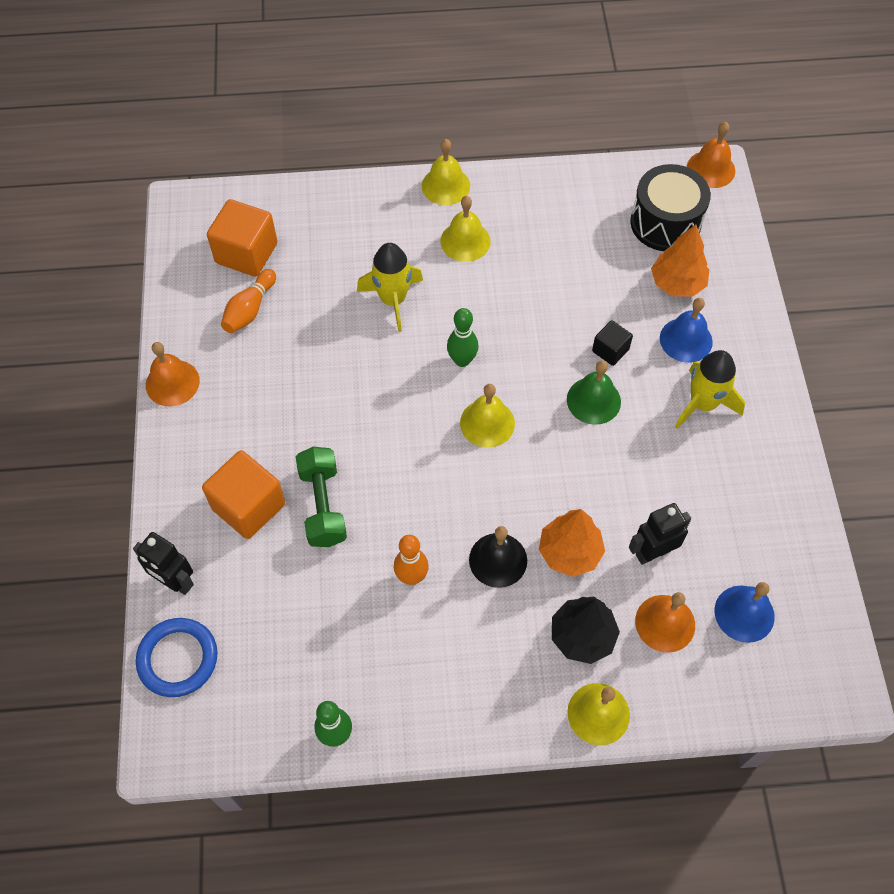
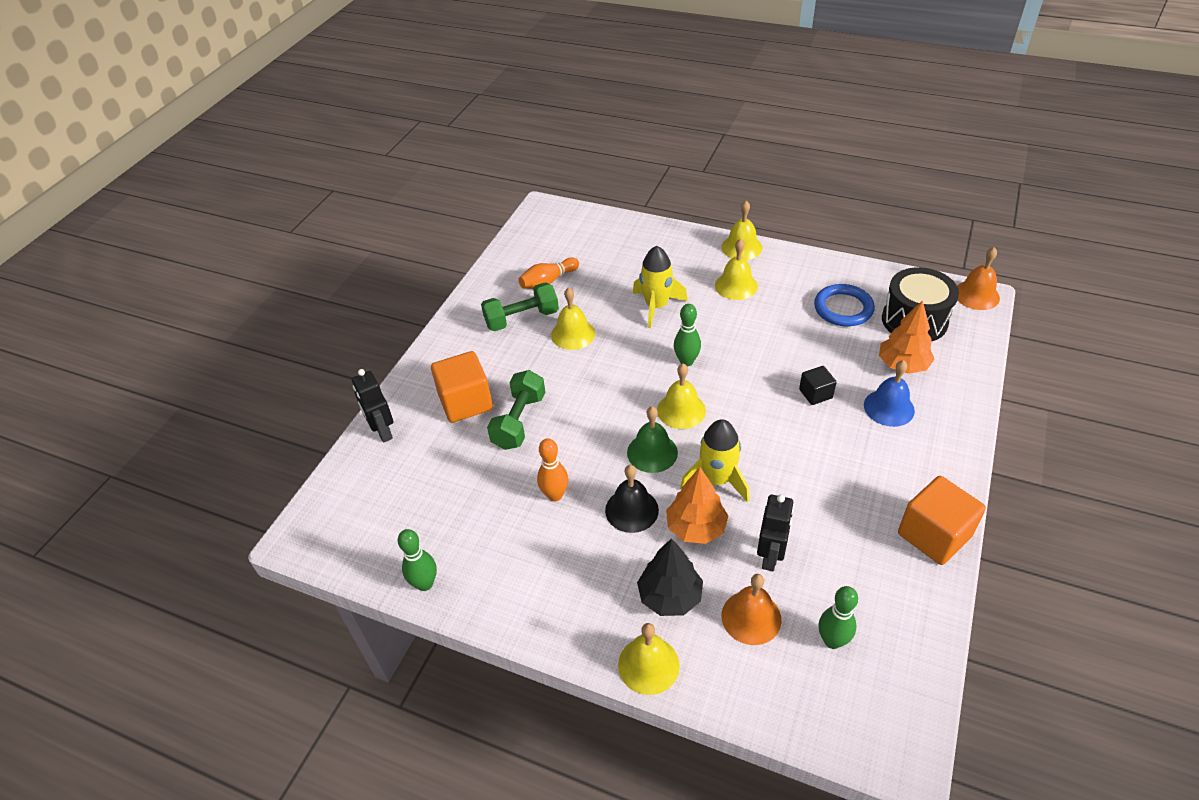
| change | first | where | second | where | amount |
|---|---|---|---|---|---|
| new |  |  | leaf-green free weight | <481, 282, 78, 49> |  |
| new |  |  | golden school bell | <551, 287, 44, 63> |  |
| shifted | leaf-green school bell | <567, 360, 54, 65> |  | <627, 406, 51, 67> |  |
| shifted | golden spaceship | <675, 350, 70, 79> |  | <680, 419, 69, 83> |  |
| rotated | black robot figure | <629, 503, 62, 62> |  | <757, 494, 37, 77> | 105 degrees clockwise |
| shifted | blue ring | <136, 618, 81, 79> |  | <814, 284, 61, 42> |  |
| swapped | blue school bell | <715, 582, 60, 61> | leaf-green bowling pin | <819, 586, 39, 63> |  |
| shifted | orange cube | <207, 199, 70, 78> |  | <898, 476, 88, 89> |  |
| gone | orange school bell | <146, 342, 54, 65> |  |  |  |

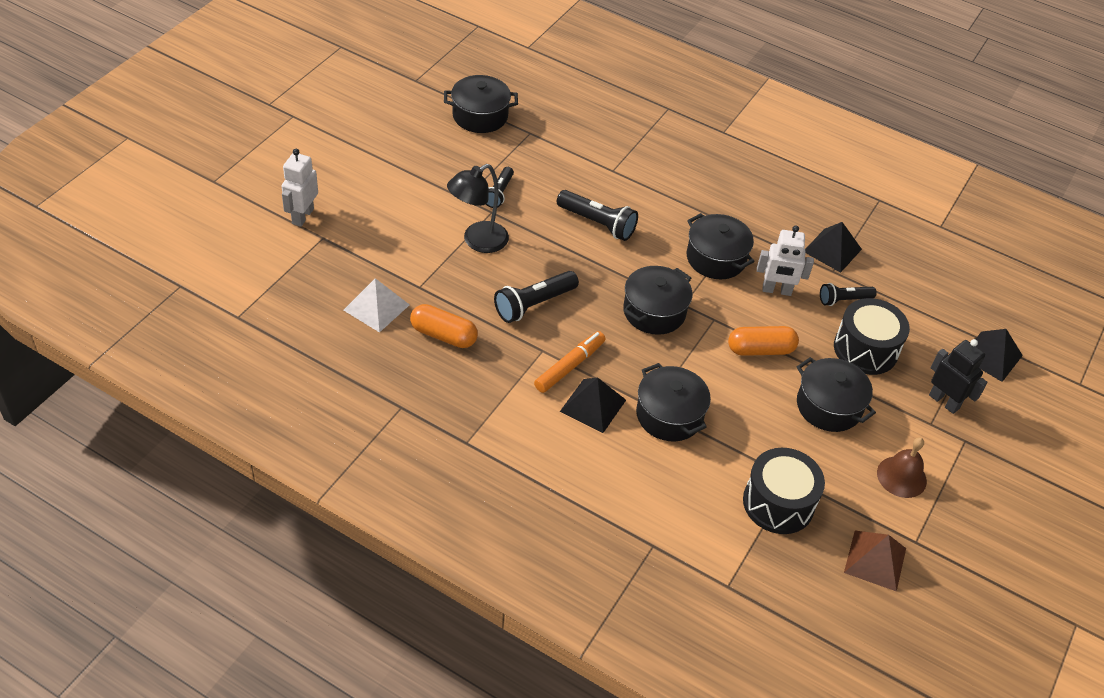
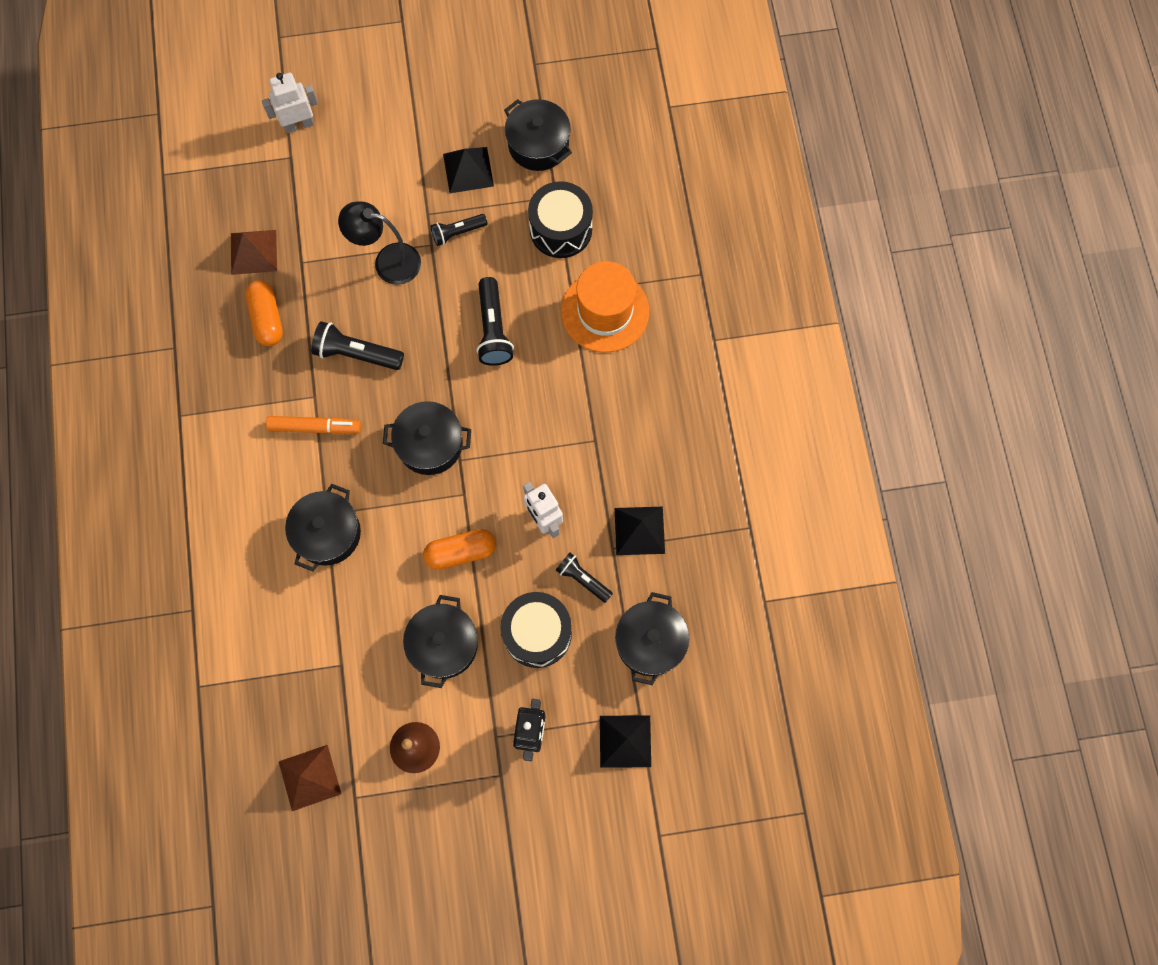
| change | first | where | second | where | amount |
|---|---|---|---|---|---|
| repainted | white solid pyramid | <344, 278, 65, 55> | russet solid pyramid | <231, 230, 46, 45> |  |
| rotated | orange capsule | <728, 326, 71, 30> |  | <423, 529, 73, 41> | 60 degrees counterclockwise |
| shifted | black solid pyramid | <560, 378, 66, 55> |  | <443, 147, 51, 46> |  |
| shifted | black snare drum | <743, 448, 82, 86> |  | <528, 181, 65, 77> |  |
| new |  |  | orange hat | <561, 261, 88, 91> |  |
| shifted | black pot | <687, 213, 68, 66> |  | <615, 592, 74, 94> |  |

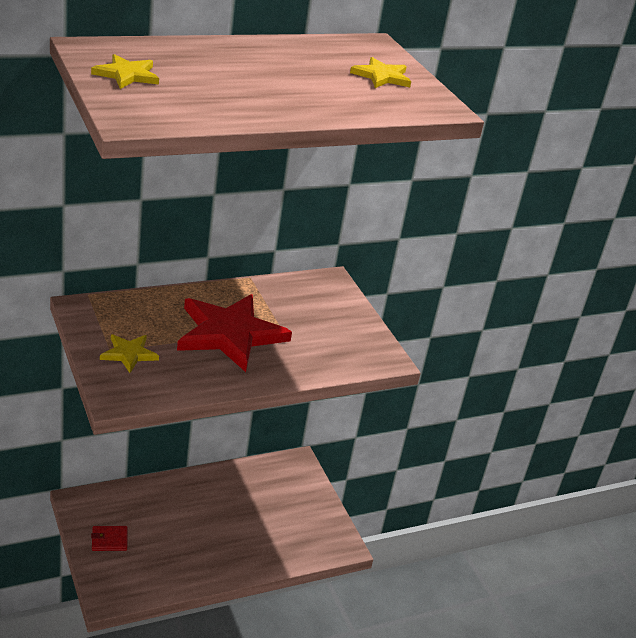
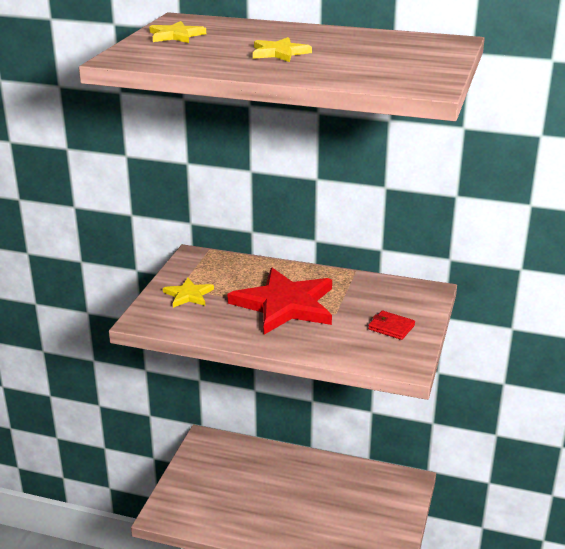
| change | first | where | second | where | amount |
|---|---|---|---|---|---|
| shifted | golden star shape | <350, 57, 61, 31> |  | <253, 37, 59, 25> |  |
| shifted | scarlet billfold | <91, 526, 37, 25> |  | <368, 311, 47, 29> |  |

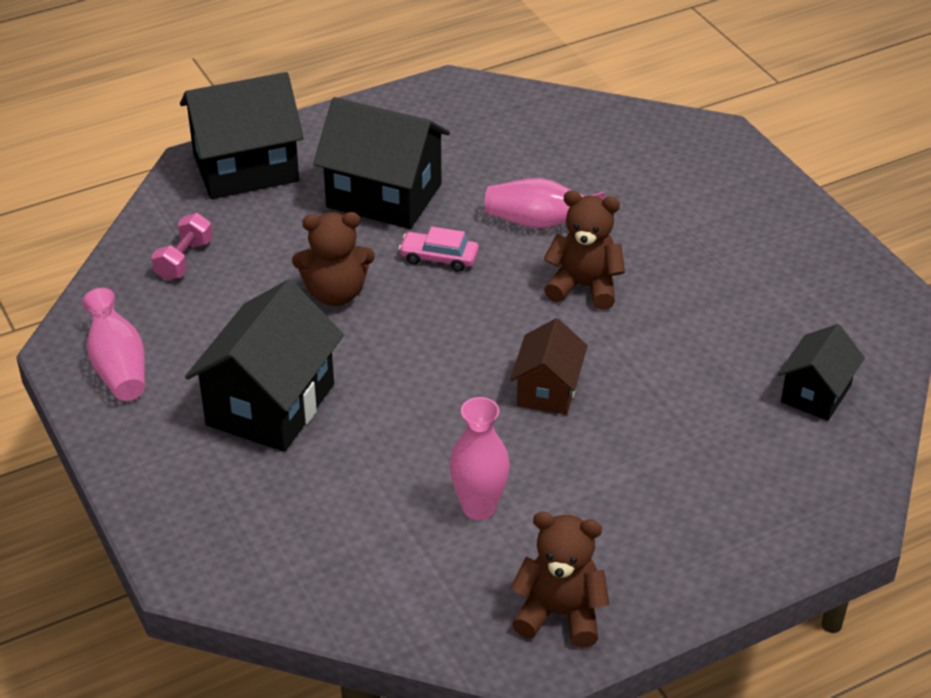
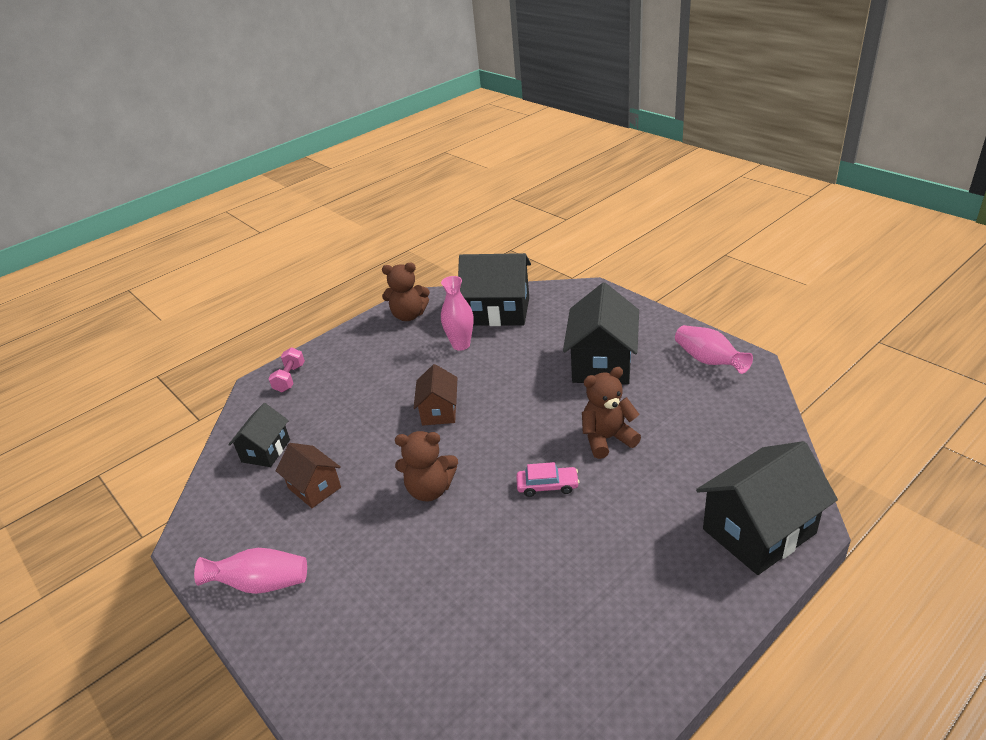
| change | first | where | second | where | amount |
|---|---|---|---|---|---|
| shifted | pink tall vase | <485, 178, 120, 50> |  | <194, 548, 113, 46> |  |
| shifted | pink free weight | <151, 213, 62, 67> |  | <268, 348, 37, 44> |  |
| new |  |  | russet toy house | <276, 443, 65, 65> |  |
| shifted | black toy house | <313, 97, 137, 132> |  | <458, 253, 73, 73> |  |

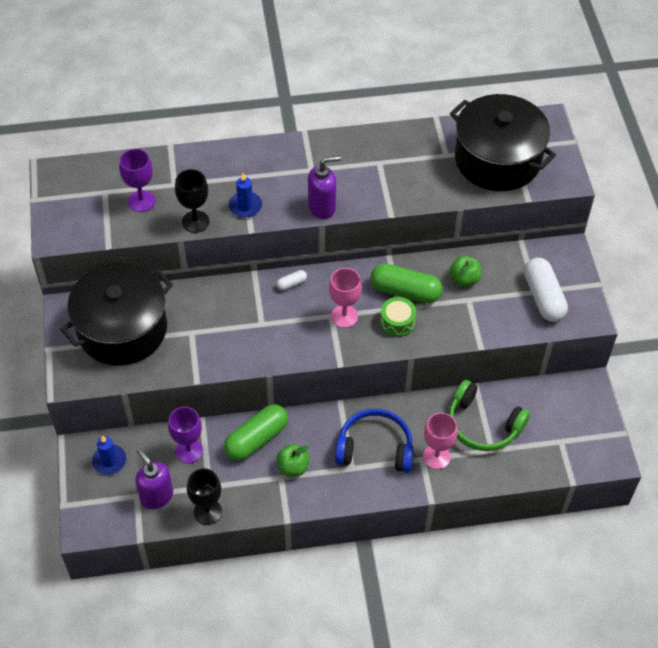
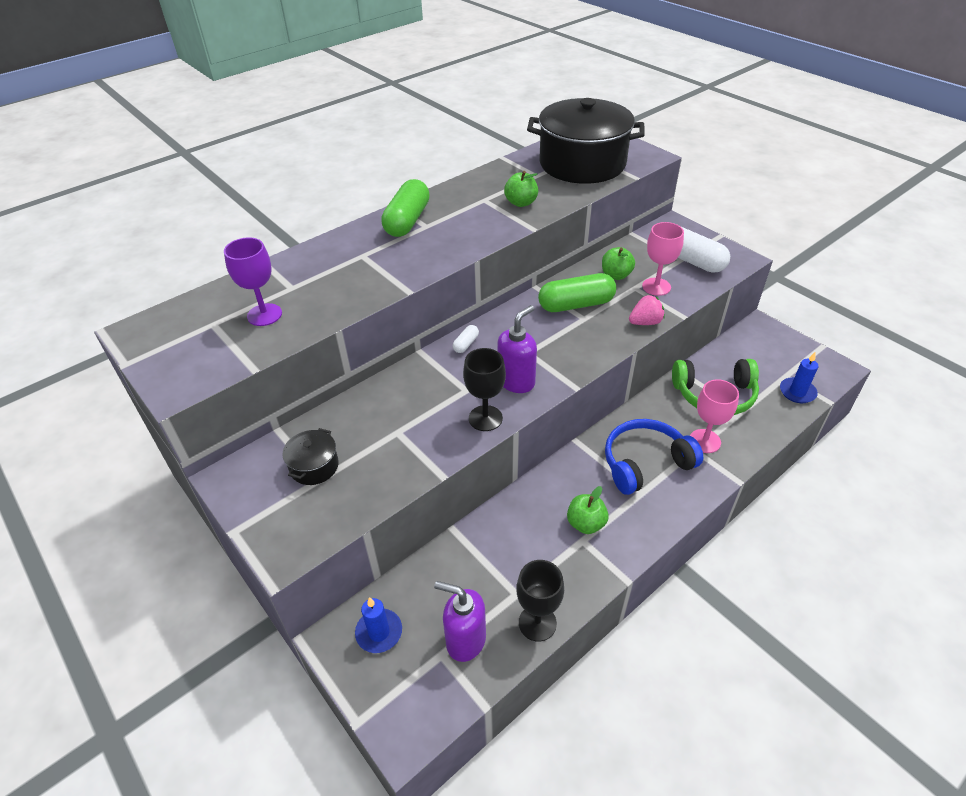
| change | first | where | second | where | amount |
|---|---|---|---|---|---|
| scaled | black pot | <60, 263, 113, 102> |  | <283, 428, 56, 57> | x0.41 |
| shifted | leaf-green capsule | <224, 404, 64, 57> |  | <381, 179, 49, 58> |  |
| shifted | black goblet | <175, 169, 34, 64> |  | <463, 348, 43, 83> |  |
| shifted | violet soap dispenser | <308, 156, 33, 63> |  | <497, 305, 40, 88> |  |
| new |  |  | leaf-green apple fruit | <504, 171, 34, 36> |  |
| new |  |  | pink berry | <629, 295, 36, 30> |  |
| shifted | pink goblet | <329, 268, 33, 60> |  | <642, 222, 42, 74> |  |
| shifted | blue candle | <229, 173, 33, 45> |  | <780, 352, 38, 51> |  |
| gone | violet goblet | <168, 407, 35, 56> |  |  |  |
| gone | leaf-green snare drum | <380, 297, 36, 40> |  |  |  |

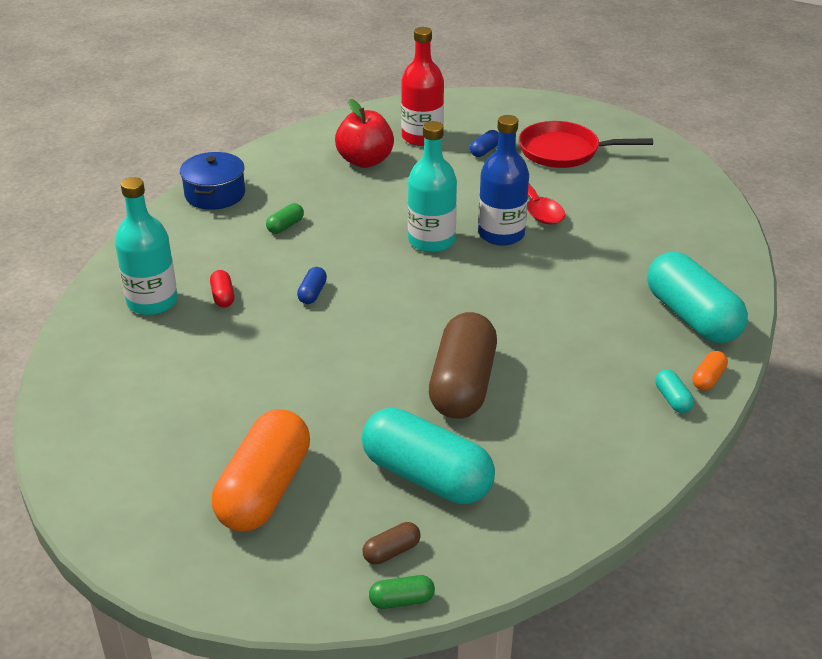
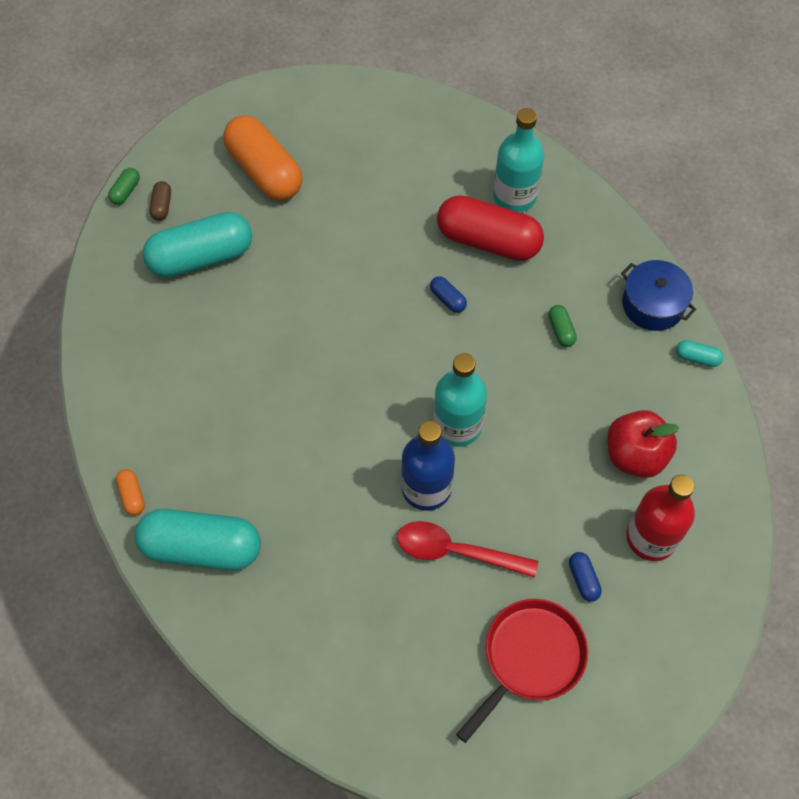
| change | first | where | second | where | amount |
|---|---|---|---|---|---|
| scaled | scarlet capsule | <210, 270, 24, 37> |  | <437, 195, 107, 66> | x2.45 |
| shifted | aqua capsule | <655, 369, 39, 44> |  | <676, 340, 47, 27> |  |
| gone | russet capsule | <429, 312, 68, 107> |  |  |  |

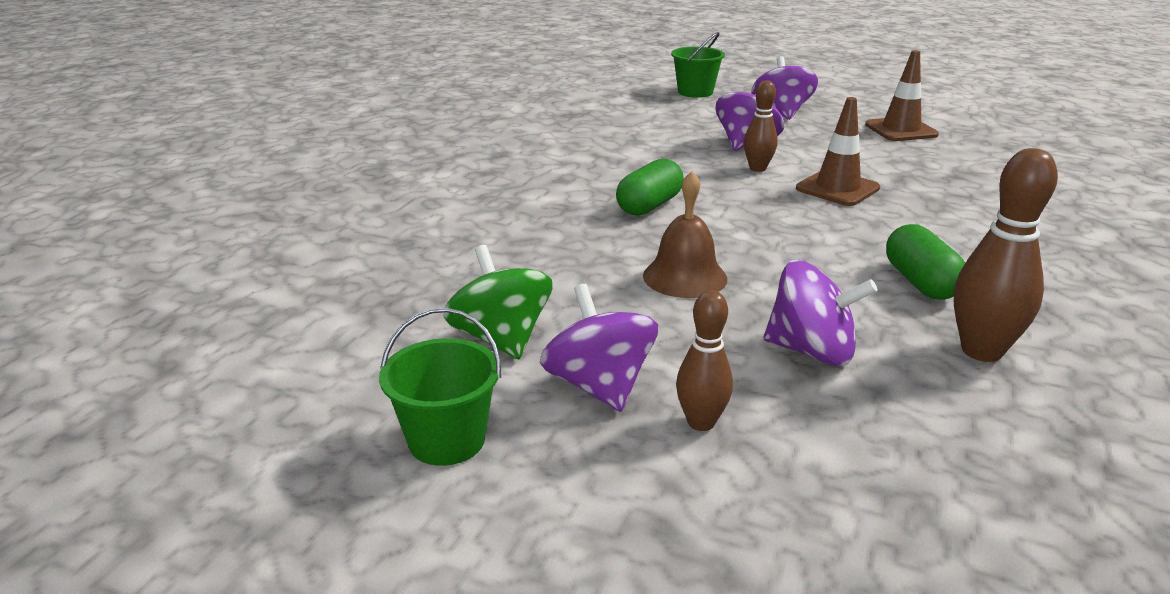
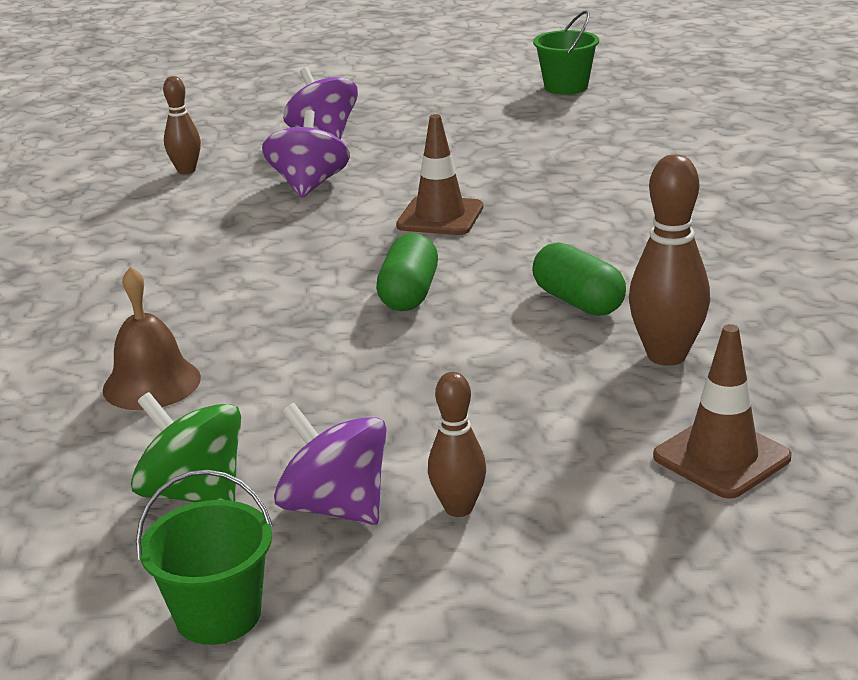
| change | first | where | second | where | amount |
|---|---|---|---|---|---|
| shifted | russet school bell | <643, 171, 84, 127> |  | <102, 266, 99, 144> |  |
| shifted | russet bowling pin | <744, 80, 34, 92> |  | <163, 76, 38, 98> |  |
| shifted | leaf-green capsule | <616, 159, 68, 57> |  | <376, 233, 62, 78> |  |
| shifted | leaf-green bucket | <671, 32, 54, 66> |  | <533, 10, 66, 85> |  |
| shifted | russet traffic cone | <865, 50, 74, 91> |  | <653, 324, 139, 175> |  |
| gone | violet toy top | <764, 260, 114, 106> |  |  |  |

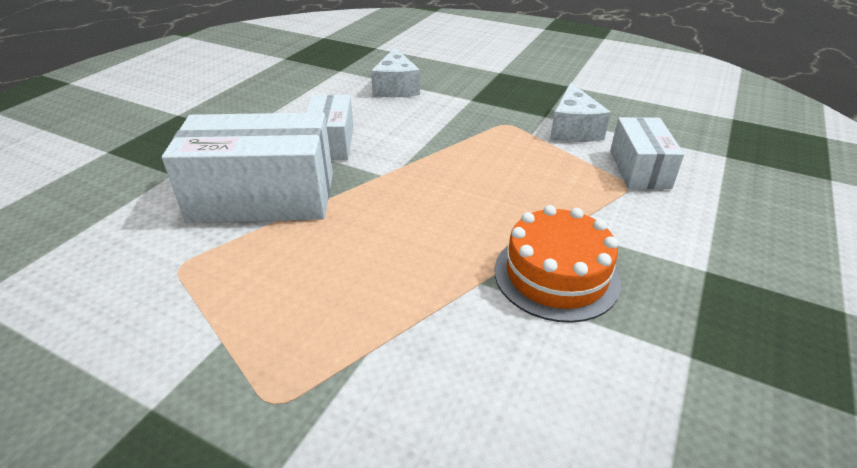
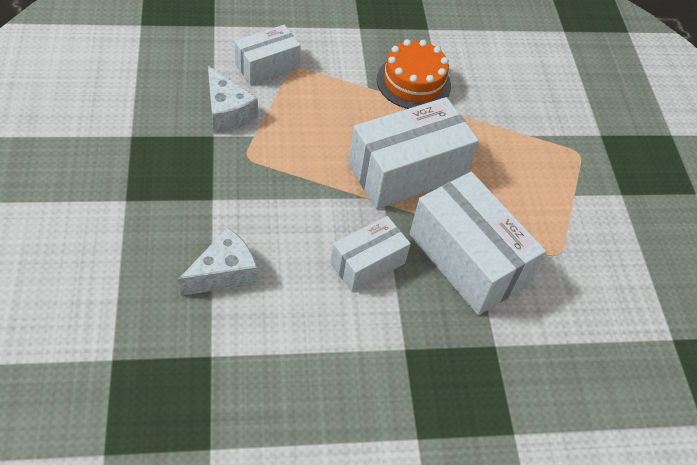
| change | first | where | second | where | amount |
|---|---|---|---|---|---|
| rotated | white cheese wedge | <550, 83, 61, 59> |  | <208, 66, 50, 67> | 90 degrees clockwise |
| new |  |  | white parcel | <348, 97, 131, 112> |  |

